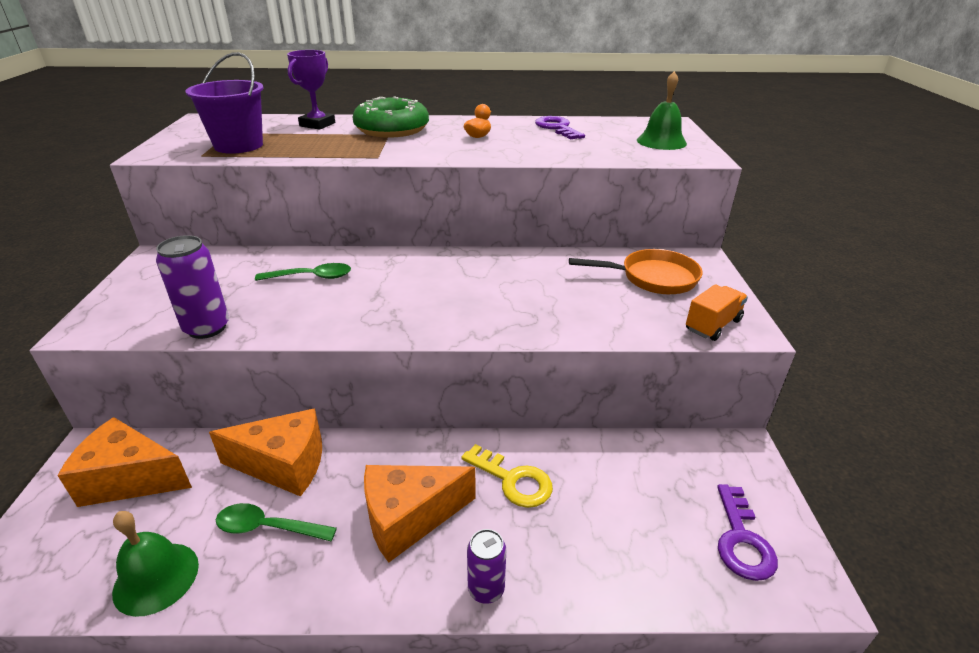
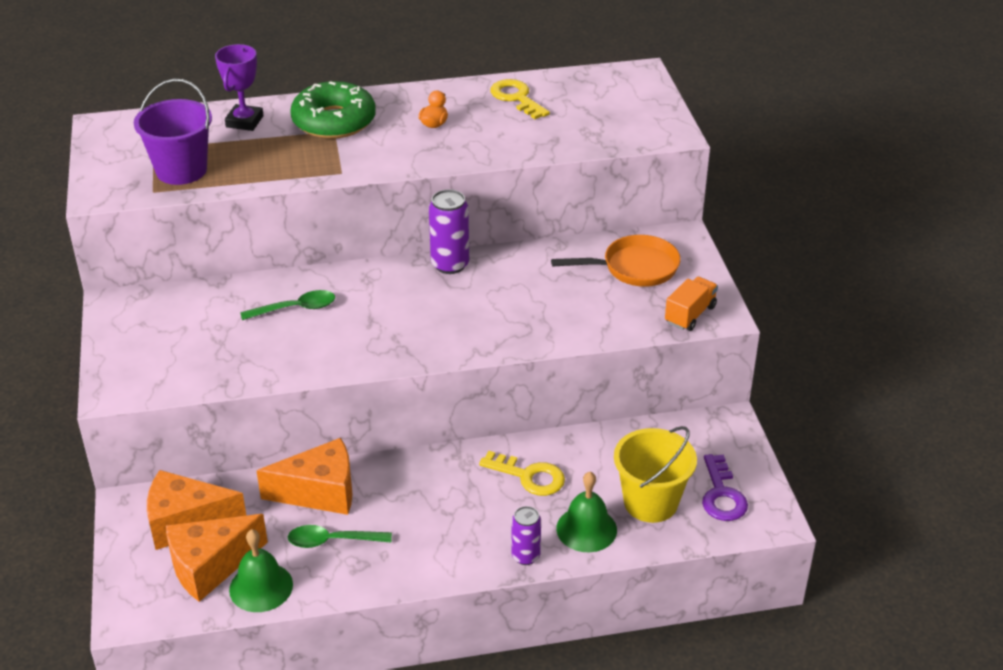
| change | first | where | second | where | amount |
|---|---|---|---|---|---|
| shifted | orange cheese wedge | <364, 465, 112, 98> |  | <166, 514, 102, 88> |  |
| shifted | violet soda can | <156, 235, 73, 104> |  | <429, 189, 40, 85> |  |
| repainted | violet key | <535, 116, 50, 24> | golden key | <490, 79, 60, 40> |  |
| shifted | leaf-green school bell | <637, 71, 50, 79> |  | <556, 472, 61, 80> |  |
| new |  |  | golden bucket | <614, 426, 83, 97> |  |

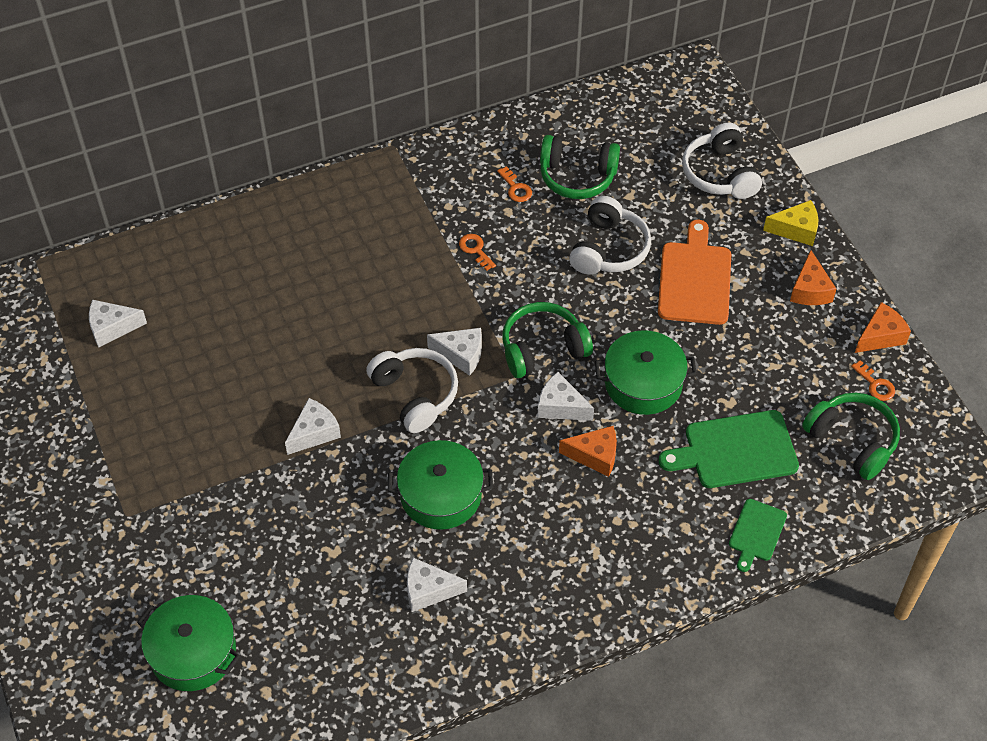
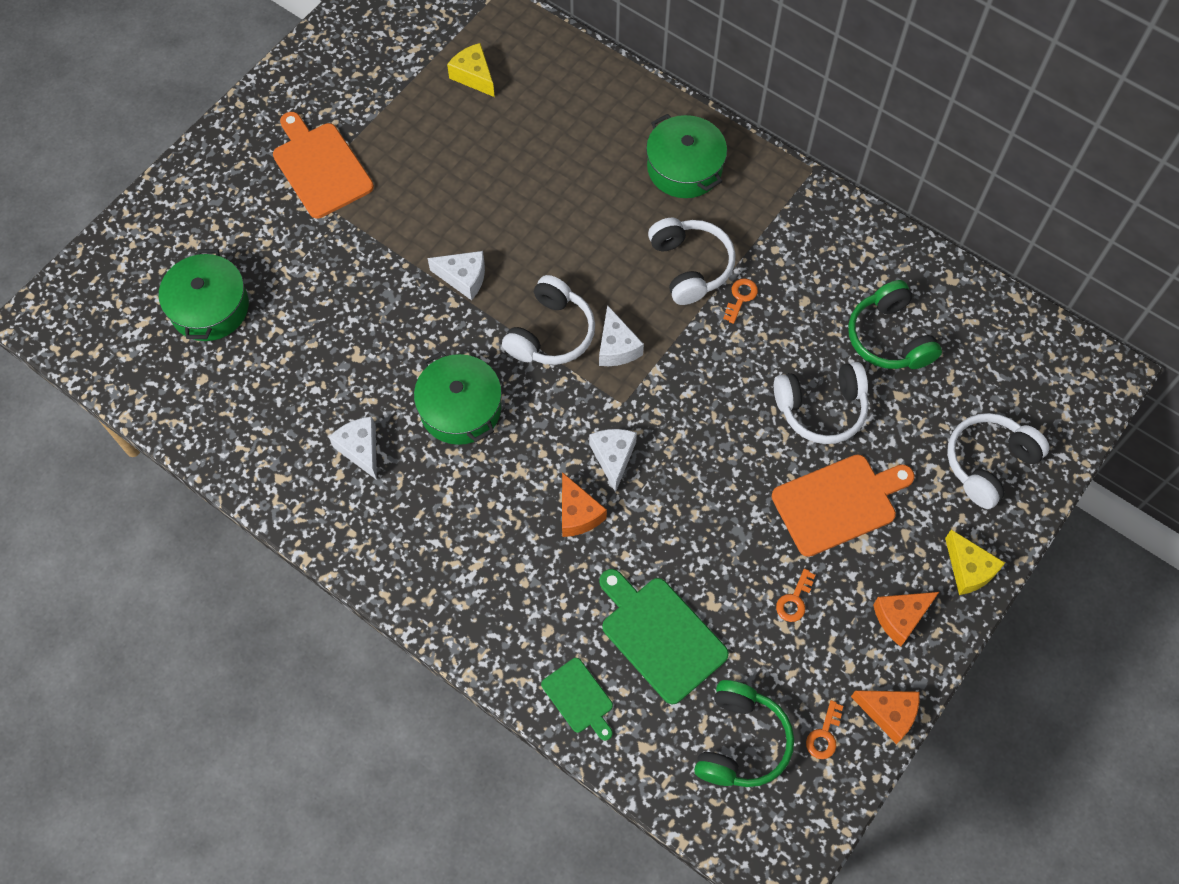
| change | first | where | second | where | amount |
|---|---|---|---|---|---|
| new |  |  | orange bread board | <273, 112, 101, 107> |  |
| repainted | white cheese wedge | <89, 300, 58, 48> | golden cheese wedge | <447, 43, 48, 54> |  |
| rotated | leaf-green bread board | <729, 499, 58, 73> |  | <541, 658, 72, 83> | 120 degrees counterclockwise |
| shifted | leaf-green pot | <595, 330, 102, 85> |  | <646, 114, 81, 84> |  |
| new |  |  | white over-ear headphones | <648, 218, 87, 87> |  |
| shifted | orange key | <497, 166, 35, 36> |  | <776, 569, 39, 53> |  |
| gone | leaf-green over-ear headphones | <502, 302, 91, 76> |  |  |  |

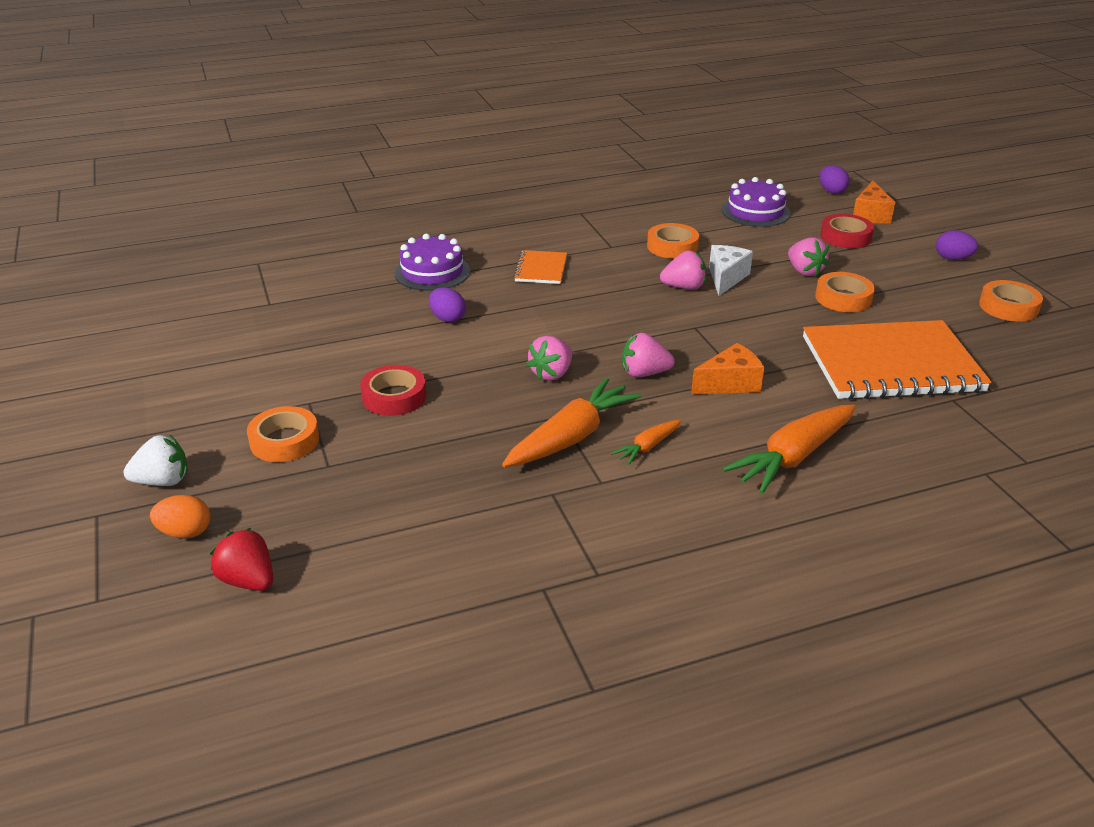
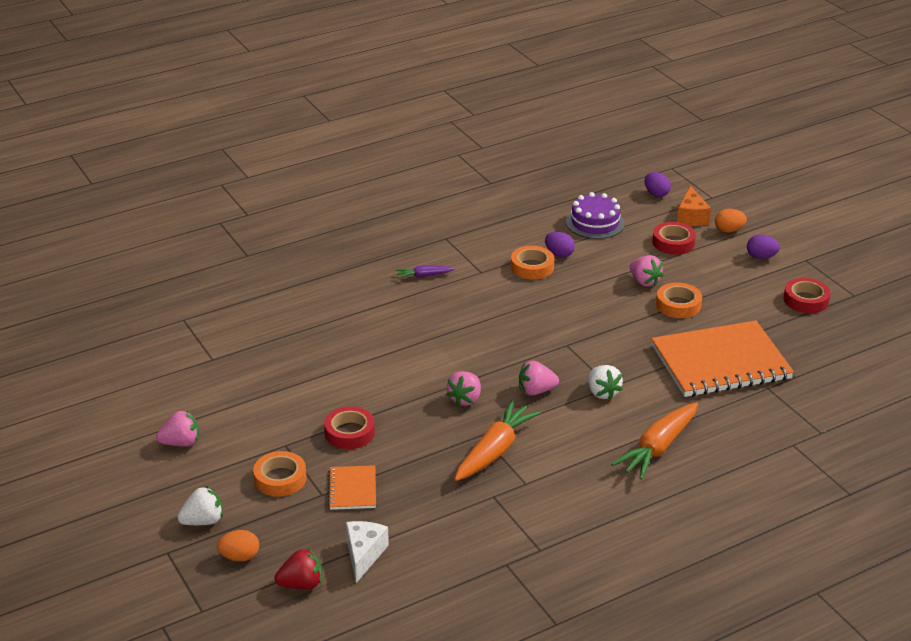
| change | first | where | second | where | amount |
|---|---|---|---|---|---|
| shifted | pink berry | <660, 251, 46, 39> |  | <156, 411, 43, 35> |  |
| rotated | scarlet berry | <210, 528, 63, 63> |  | <274, 548, 48, 41> | 135 degrees clockwise |
| shifted | orange notepad | <513, 250, 54, 34> |  | <328, 465, 48, 45> |  |
| shifted | white cheese wedge | <709, 245, 44, 51> |  | <346, 521, 43, 62> |  |
| new |  |  | violet carrot | <396, 265, 58, 14> |  |
| shifted | violet egg shape | <429, 287, 37, 35> |  | <545, 232, 30, 25> |  |
| swapped | orange cheese wedge | <691, 343, 73, 52> | white berry | <589, 365, 34, 35> |  |
| new |  |  | orange egg shape | <715, 209, 32, 23> |  |
| repainted | orange sticky tape | <979, 280, 64, 42> | scarlet sticky tape | <784, 278, 47, 35> |  |
| gone | violet layer cake | <395, 234, 75, 57> |  |  |  |
| gone | orange carrot | <611, 420, 70, 45> |  |  |  |

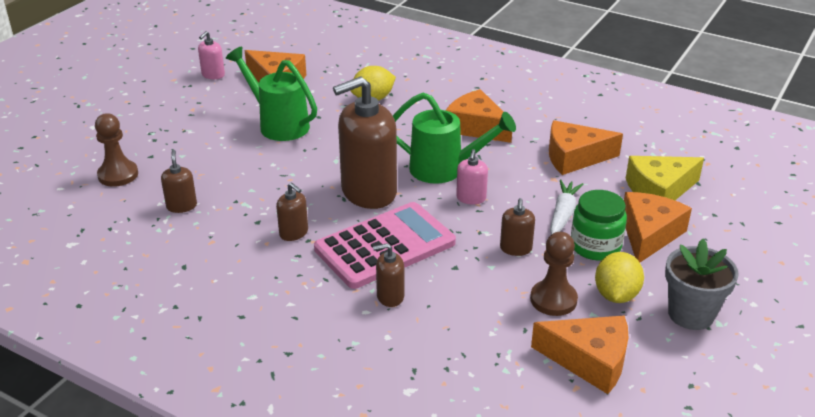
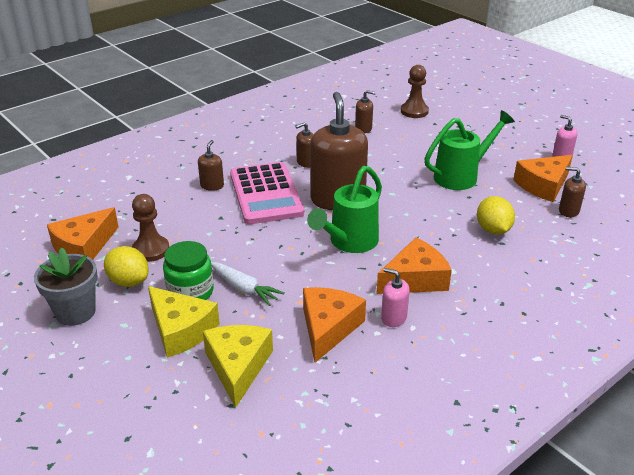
| change | first | where | second | where | amount |
|---|---|---|---|---|---|
| repainted | orange cheese wedge | <624, 192, 68, 70> | golden cheese wedge | <148, 286, 72, 72> |  |
| shifted | pink soap dispenser | <456, 149, 32, 55> |  | <381, 268, 29, 59> |  |
| shifted | russet soap dispenser | <500, 198, 35, 58> |  | <559, 167, 27, 50> |  |

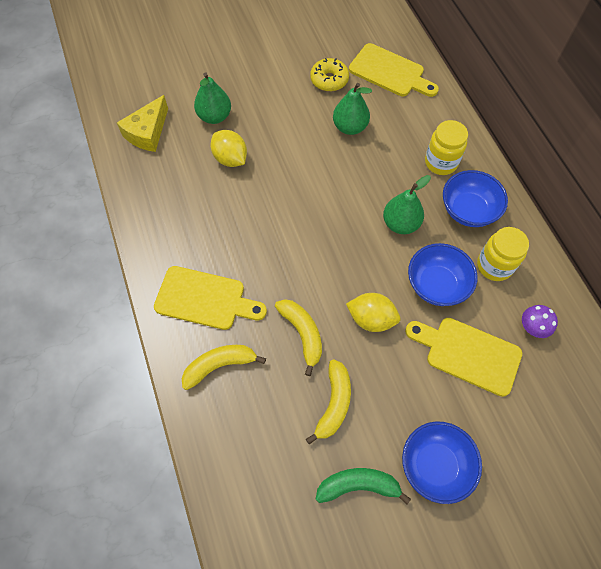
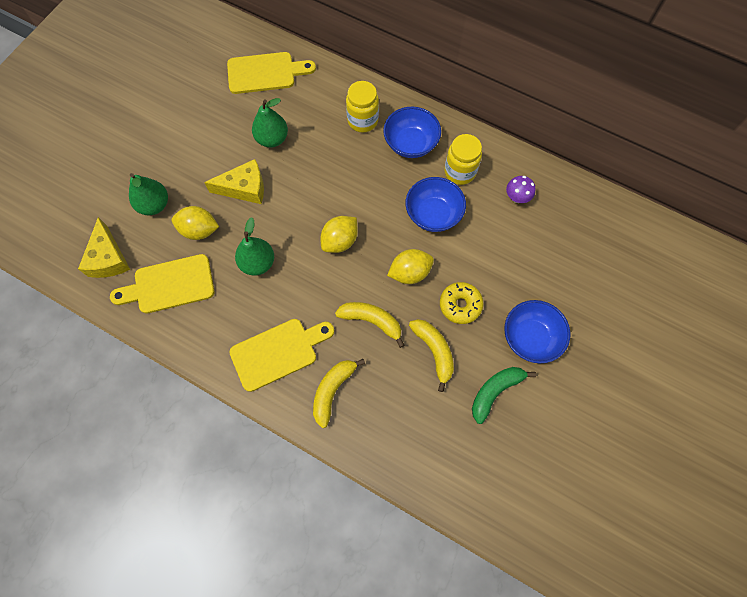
| change | first | where | second | where | amount |
|---|---|---|---|---|---|
| shifted | golden bread board | <405, 318, 117, 79> |  | <110, 254, 104, 60> |  |
| new |  |  | golden cheese wedge | <204, 159, 60, 45> |  |
| shifted | leaf-green pear fruit | <383, 175, 48, 59> |  | <235, 218, 39, 58> |  |
| new |  |  | golden toy lemon | <321, 216, 37, 37> |  |
| shifted | golden glazed donut | <310, 58, 39, 33> |  | <440, 282, 43, 42> |  |

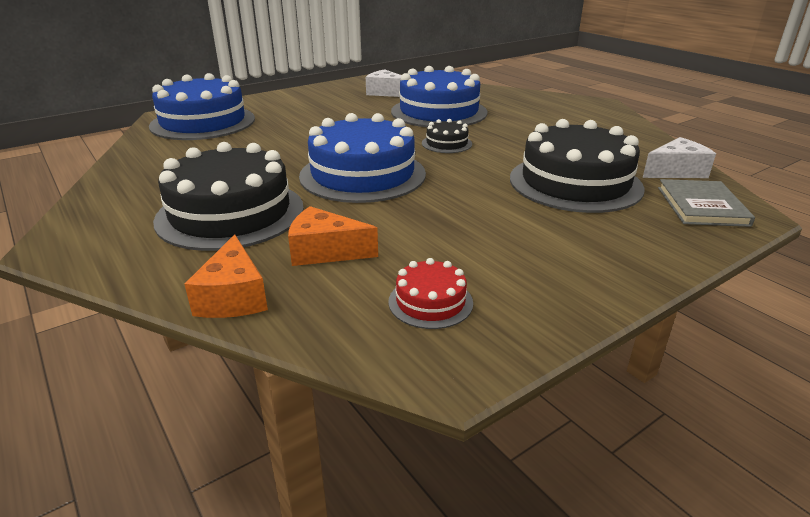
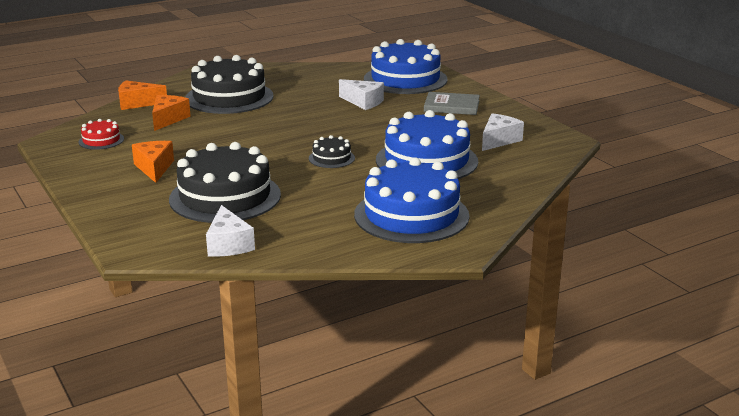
| change | first | where | second | where | amount |
|---|---|---|---|---|---|
| new |  |  | orange cheese wedge | <132, 141, 42, 42> |  |
| new |  |  | white cheese wedge | <339, 79, 45, 31> |  |
| shifted | blue layer cake | <299, 113, 127, 90> |  | <354, 157, 116, 86> |  |
| shifted | ash-grey book | <658, 179, 97, 48> |  | <424, 92, 56, 23> |  |

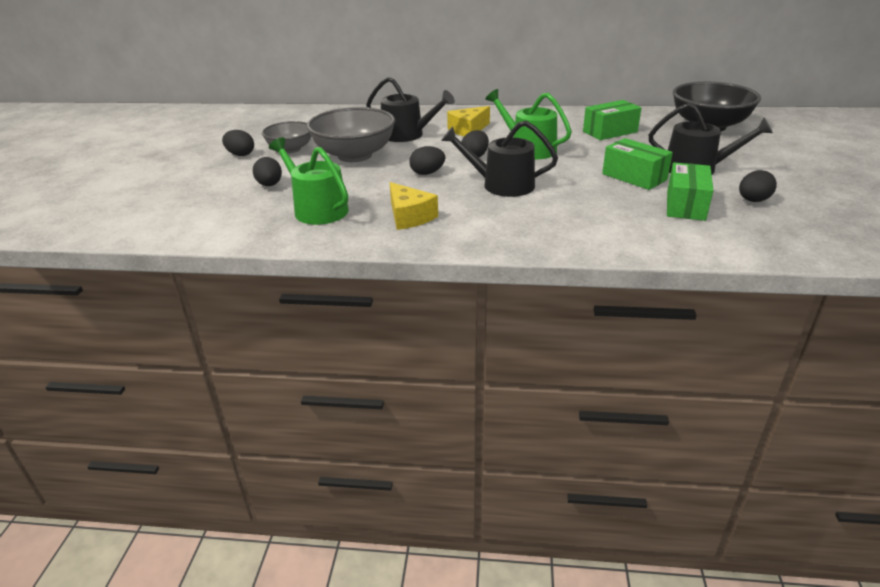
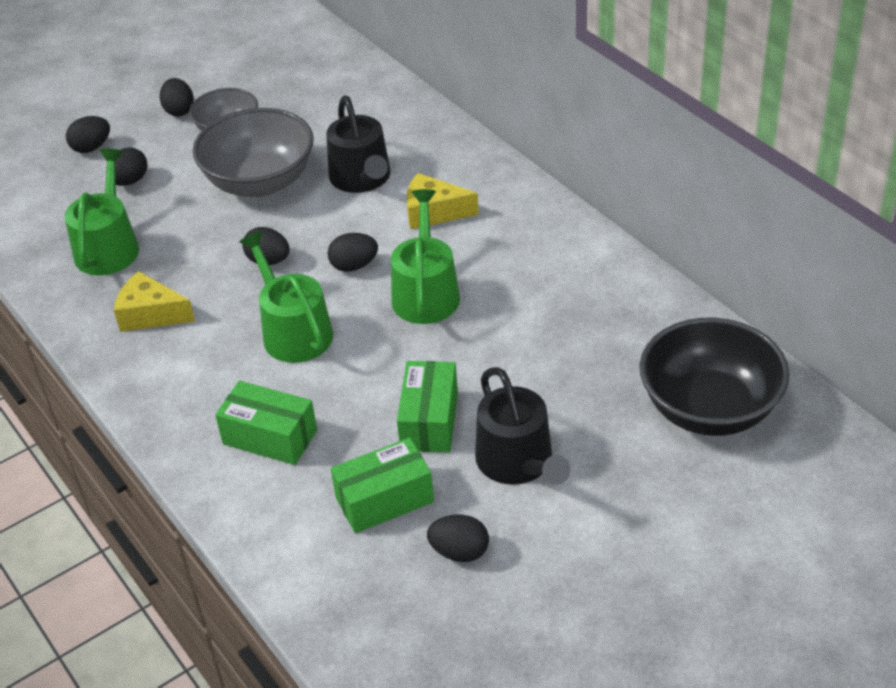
| change | first | where | second | where | amount |
|---|---|---|---|---|---|
| new |  |  | black egg shape | <66, 116, 44, 37> |  |
| rotated | golden cheese wedge | <390, 182, 48, 48> |  | <114, 271, 81, 61> | 90 degrees clockwise |
| shifted | leaf-green parcel | <583, 100, 59, 40> |  | <215, 381, 102, 84> |  |
| repainted | black watering pot | <441, 121, 117, 76> | leaf-green watering pot | <239, 231, 94, 132> |  |

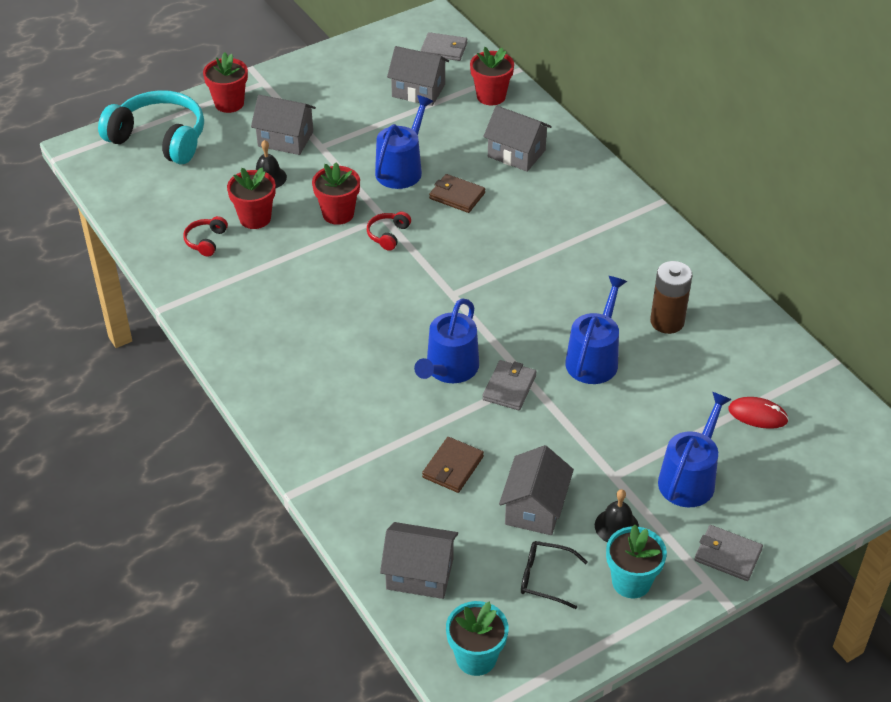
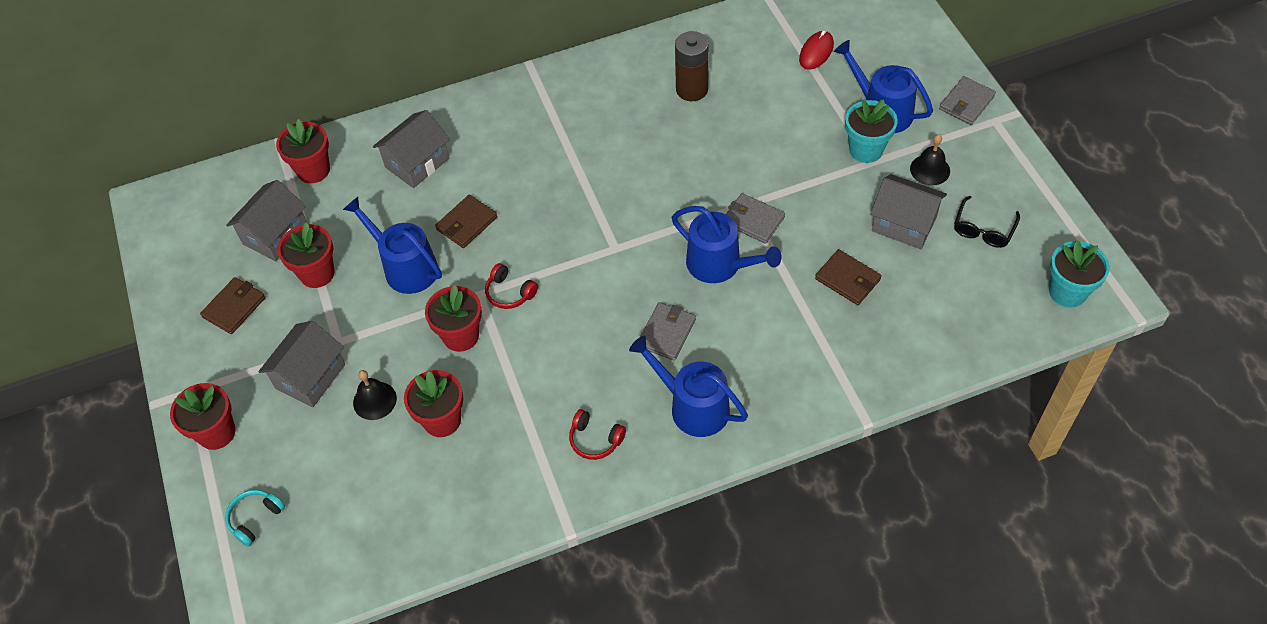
| change | first | where | second | where | amount |
|---|---|---|---|---|---|
| new |  |  | russet billfold | <200, 277, 66, 57> |  |
| scaled | aqua over-ear headphones | <98, 90, 106, 74> |  | <225, 490, 60, 57> | x0.43 |
| new |  |  | scarlet flower pot | <278, 222, 57, 66> |  |
| shifted | scarlet over-ear headphones | <183, 216, 45, 41> |  | <569, 409, 57, 51> |  |
| shifted | blue watering pot | <565, 276, 62, 108> |  | <629, 336, 119, 101> |  |
| shifted | ash-grey billfold | <420, 32, 48, 29> |  | <640, 302, 56, 59> |  |
| shifted | aqua flower pot | <606, 524, 61, 74> |  | <845, 99, 53, 64> |  |
| gone | ash-grey toy house | <380, 522, 78, 77> |  |  |  |

